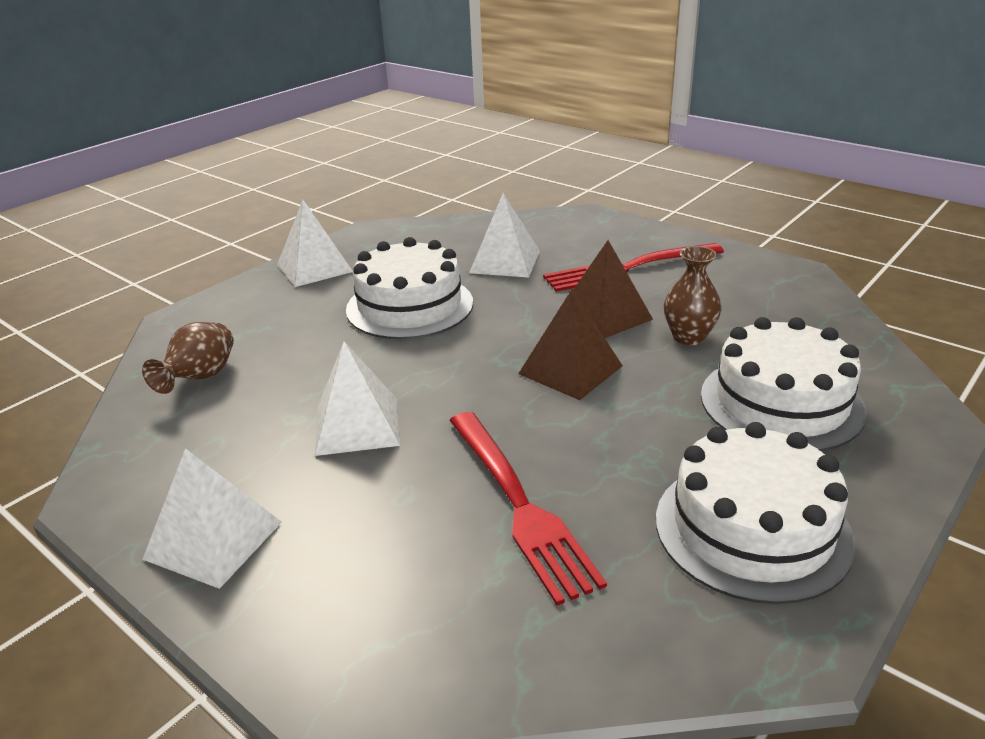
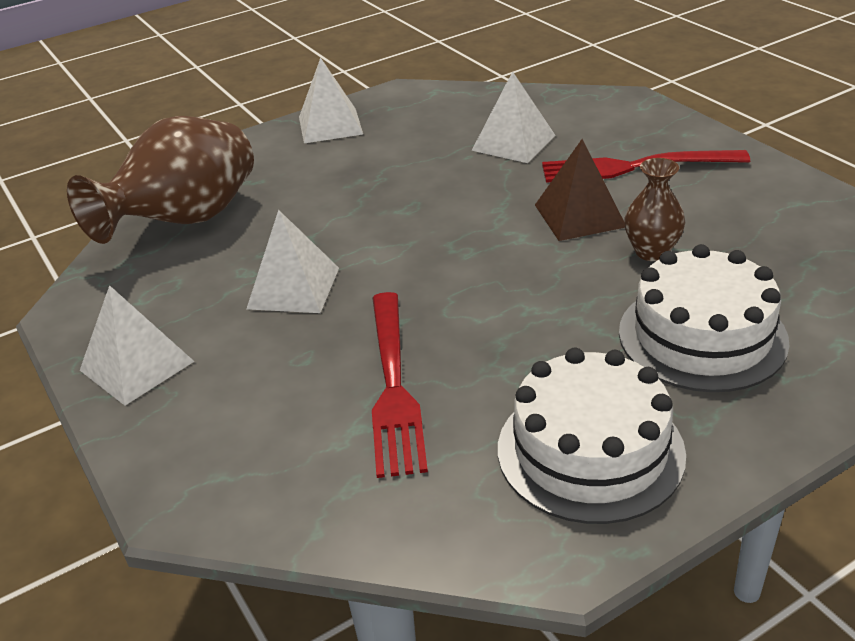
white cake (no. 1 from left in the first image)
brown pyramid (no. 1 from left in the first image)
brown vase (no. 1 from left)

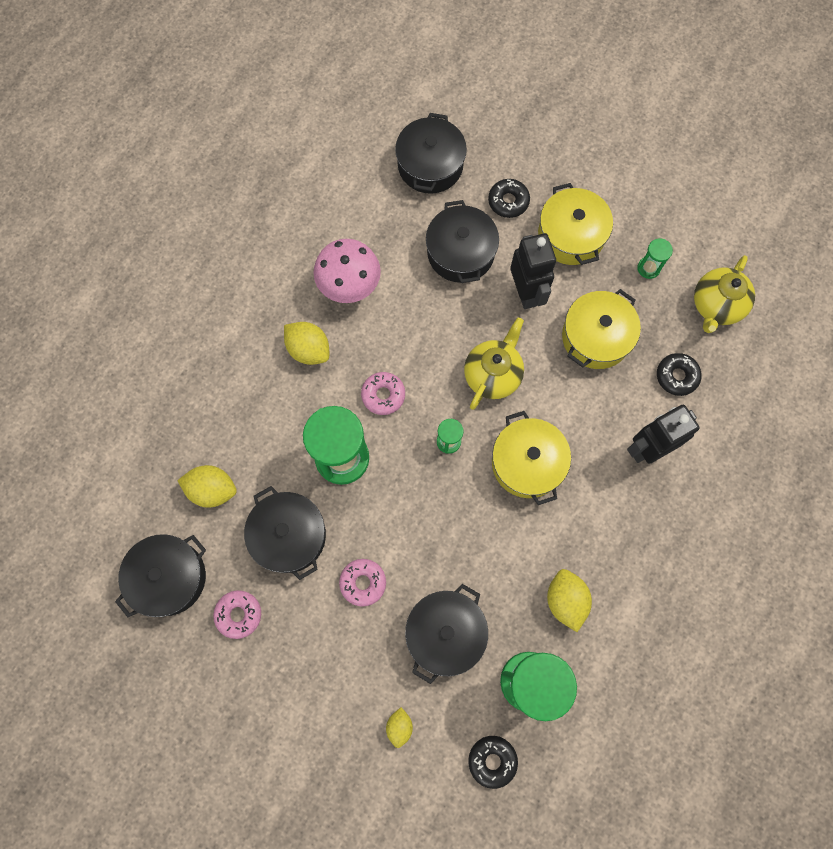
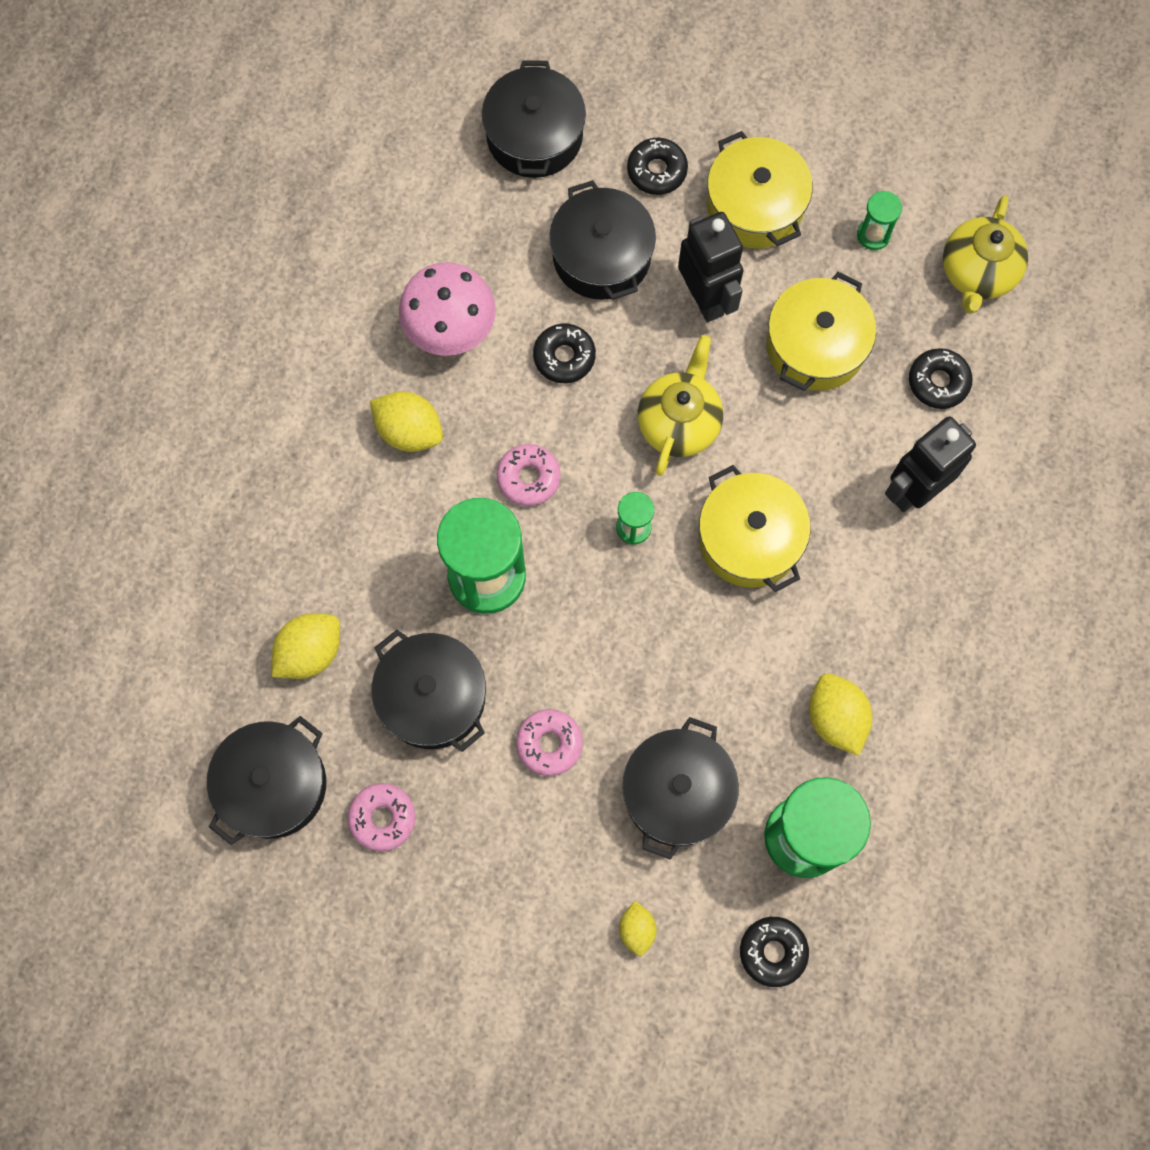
black donut (no. 1 from left)
yellow lemon (no. 1 from left)

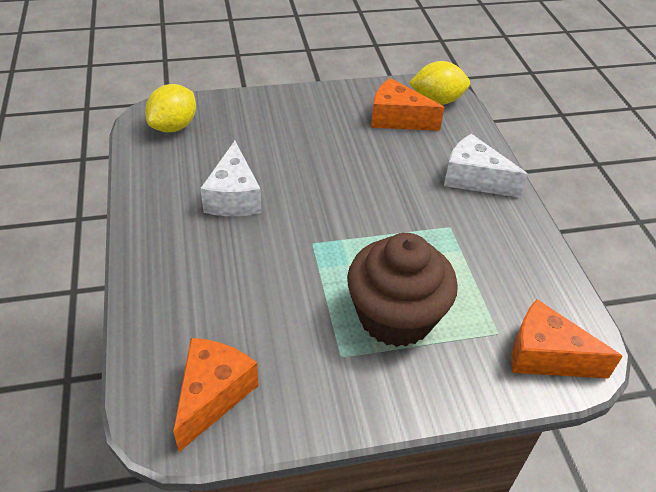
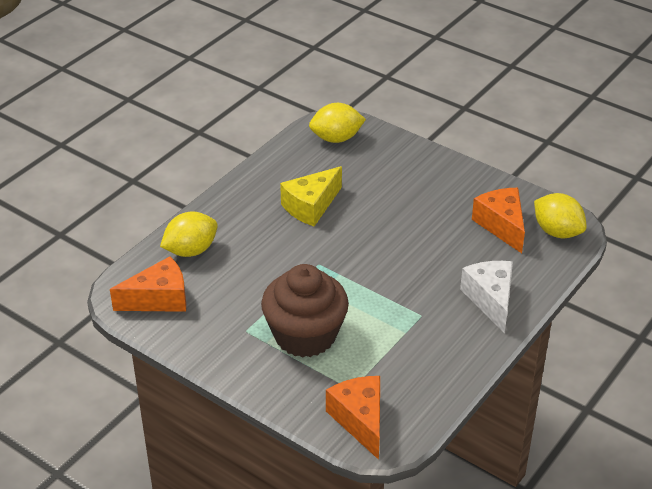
yellow lemon (no. 1 from left)
yellow cheese

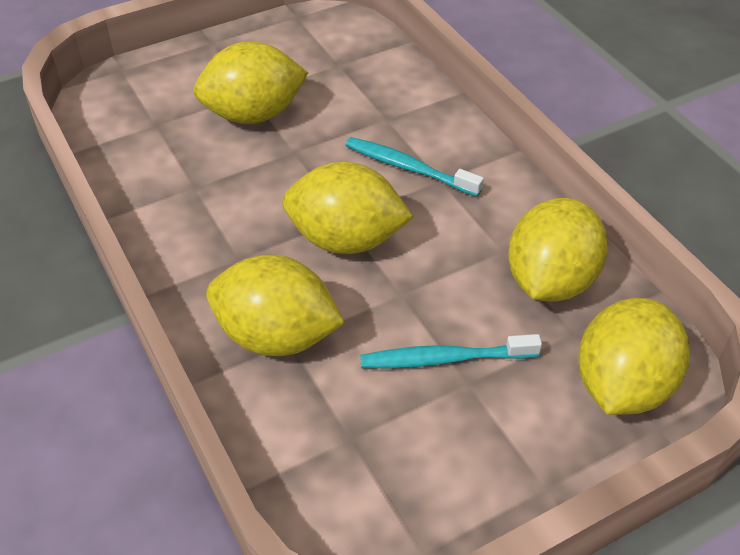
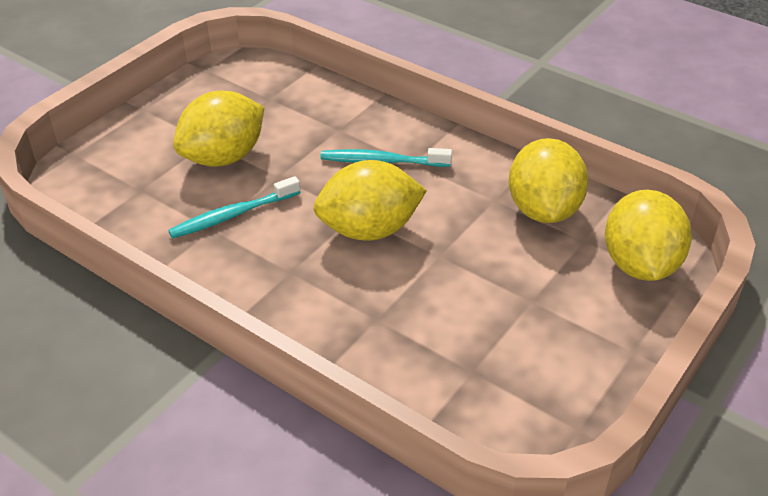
yellow lemon (no. 2 from left in the first image)
turquoise toothbrush (no. 1 from left)

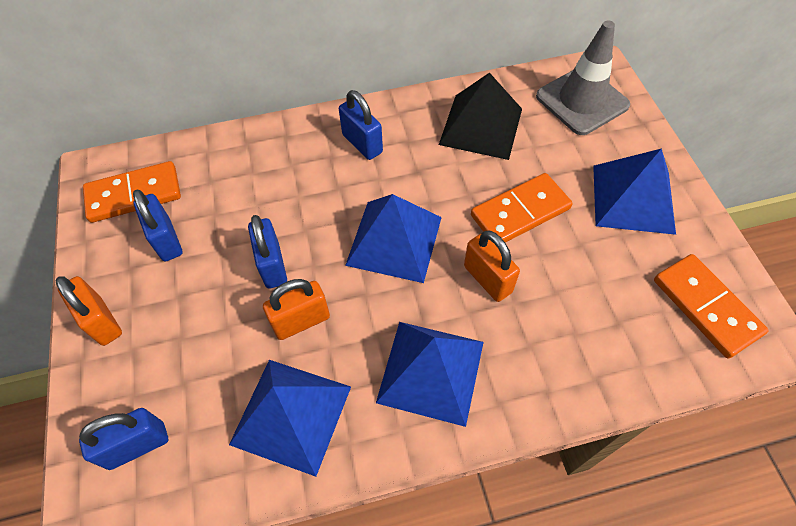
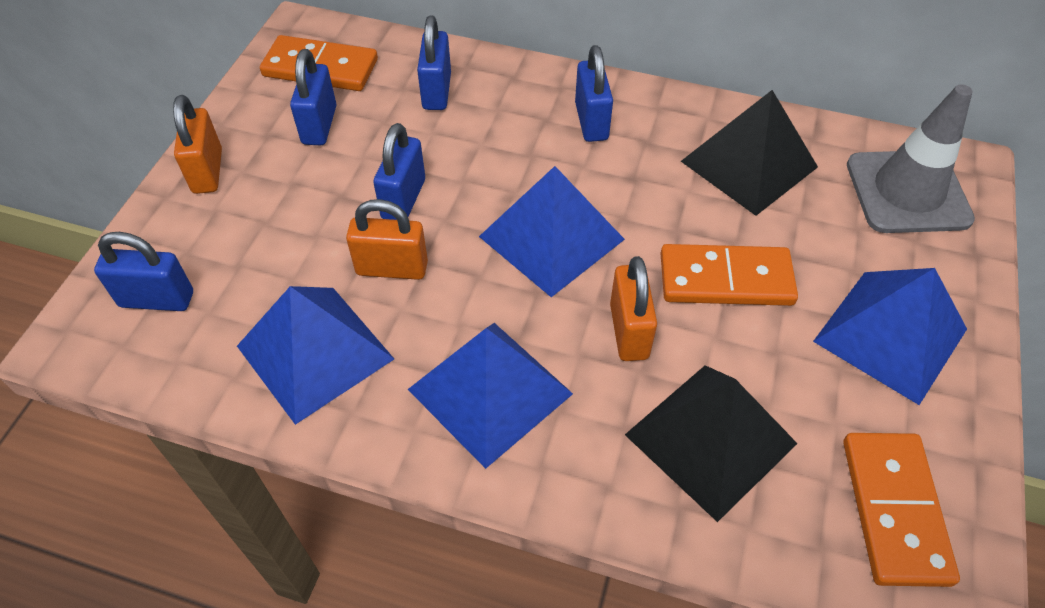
blue padlock (no. 4 from left)
black pyramid (no. 1 from left)

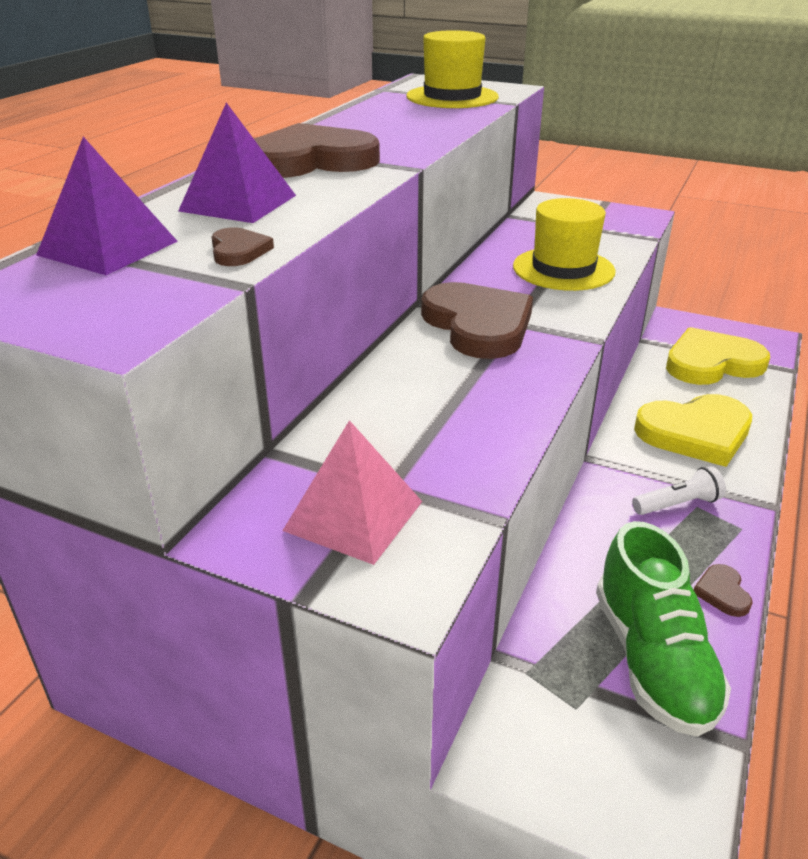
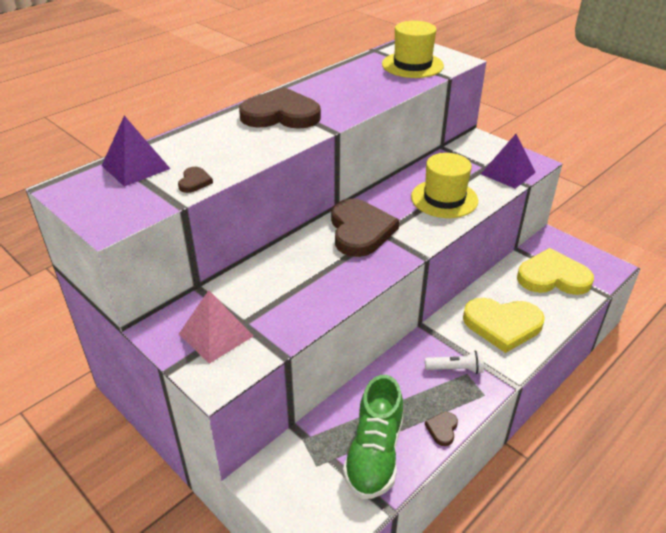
purple pyramid (no. 2 from left)

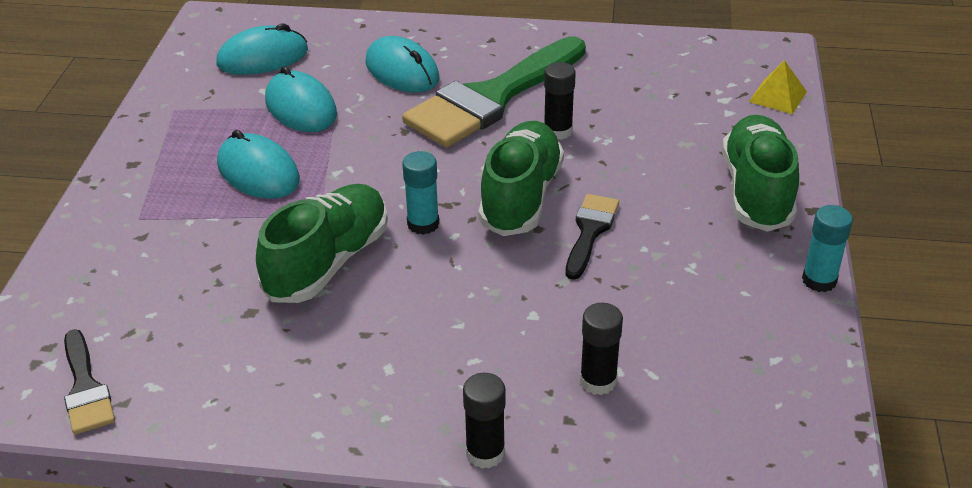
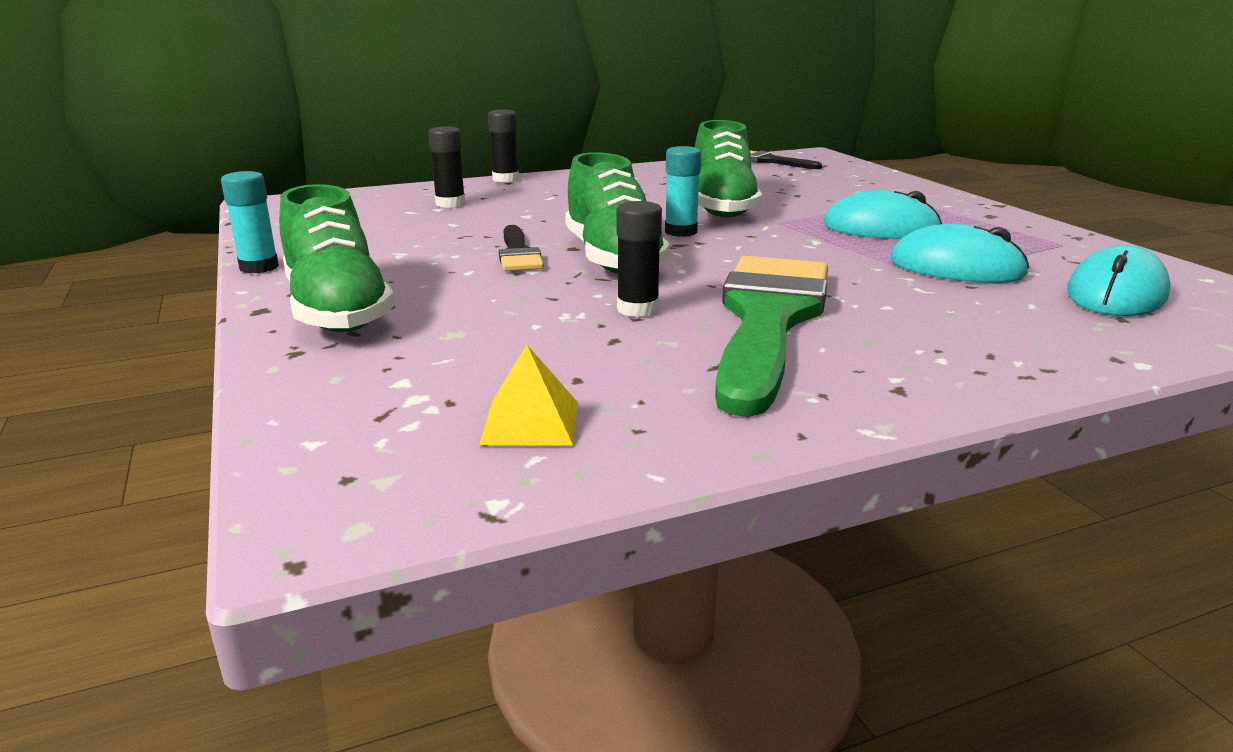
turquoise mouse (no. 4 from left in the first image)
yellow pyramid

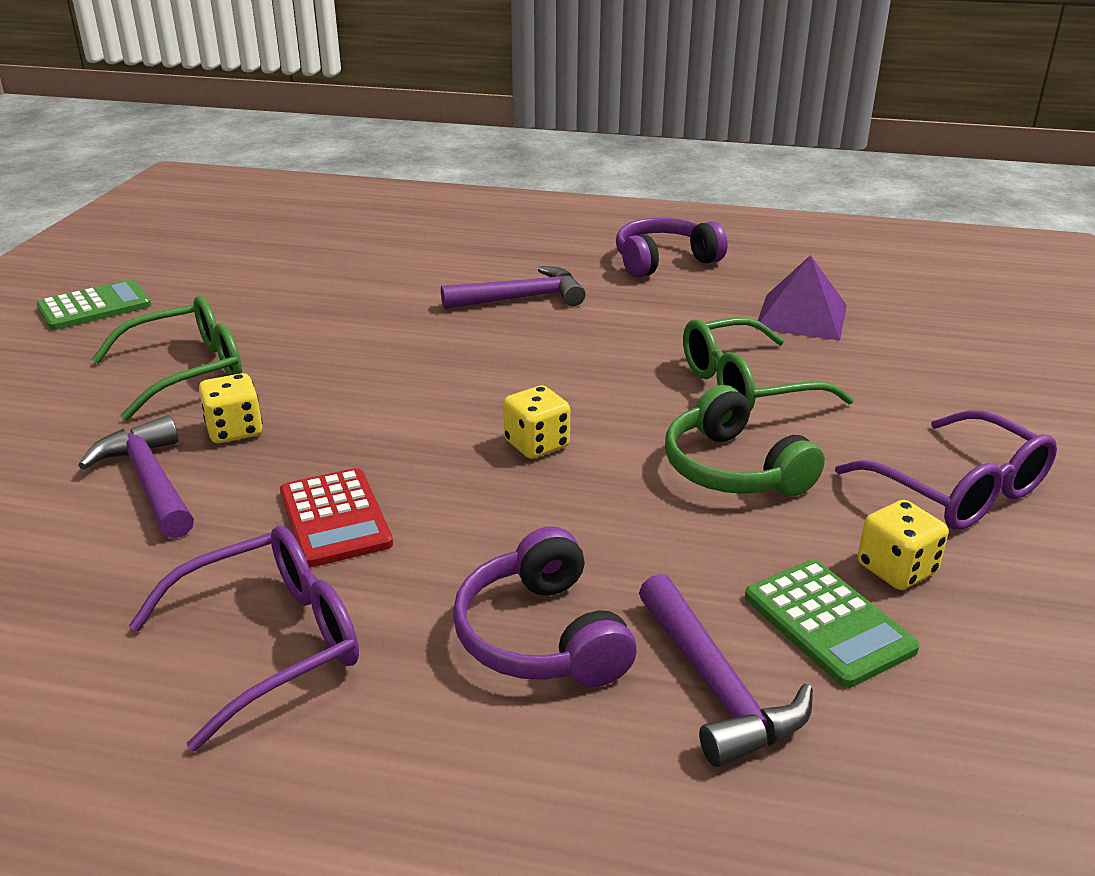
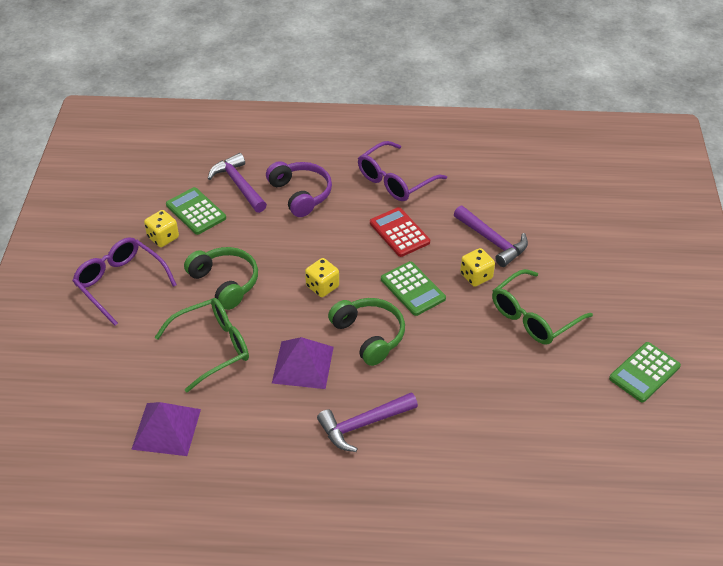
purple headphones (no. 2 from left in the first image)
purple pyramid (no. 2 from left)
green headphones (no. 2 from left)
green calculator (no. 2 from left)

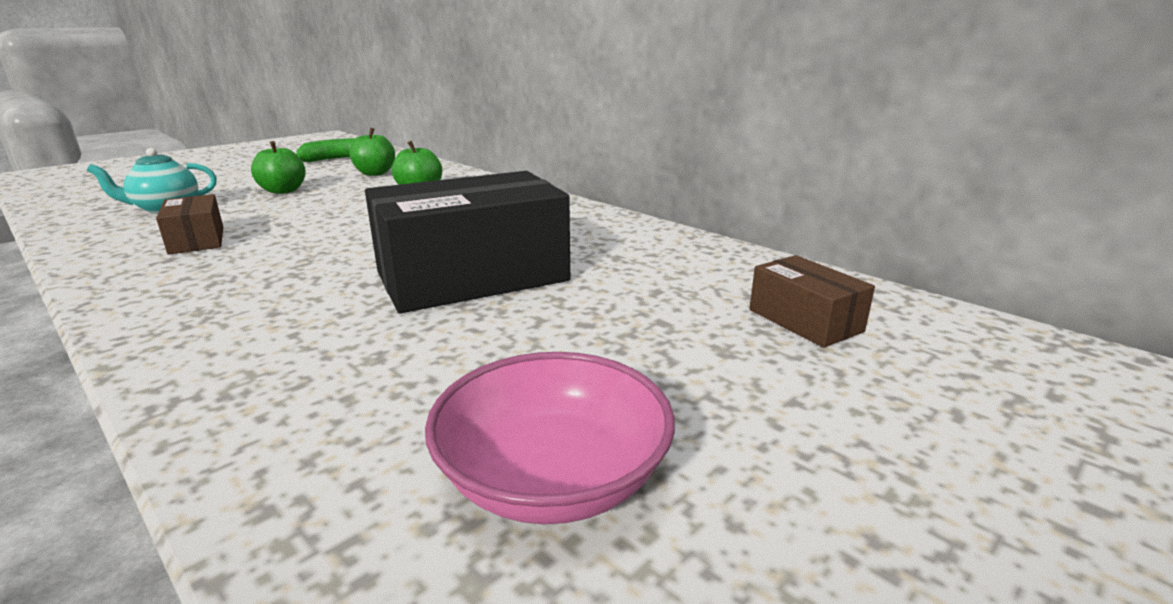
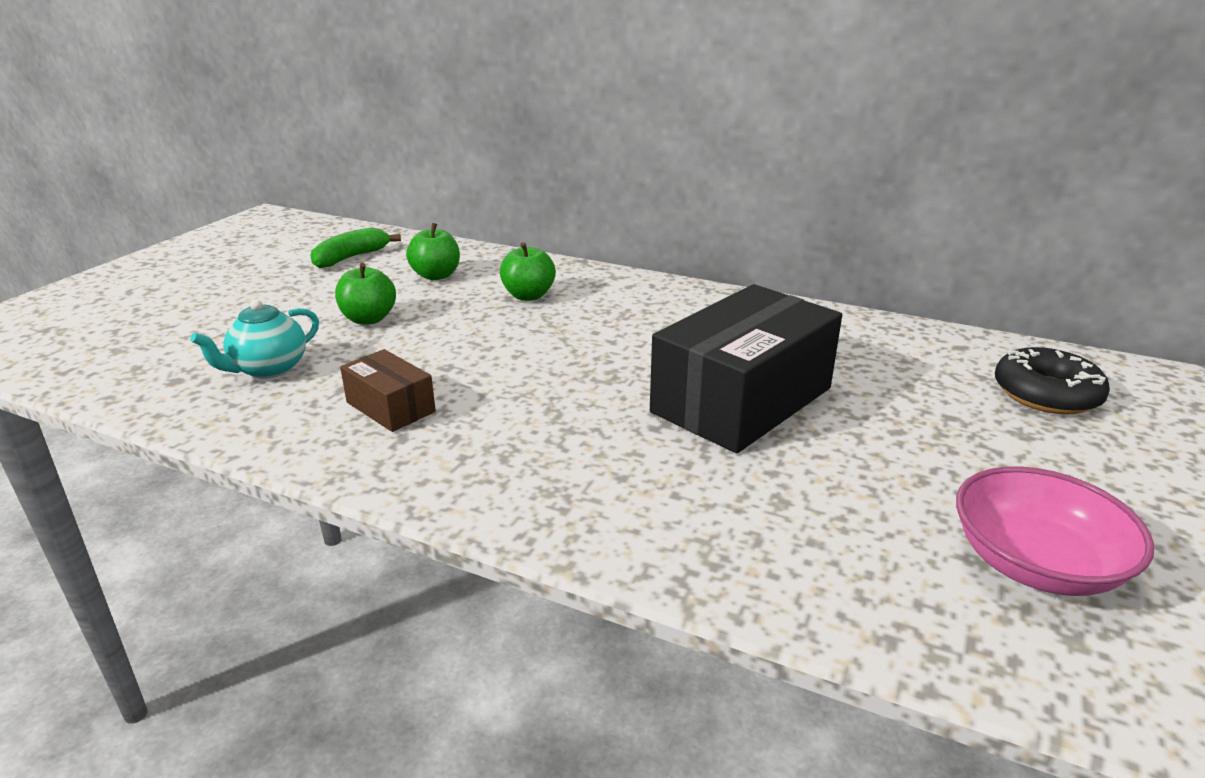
black donut

